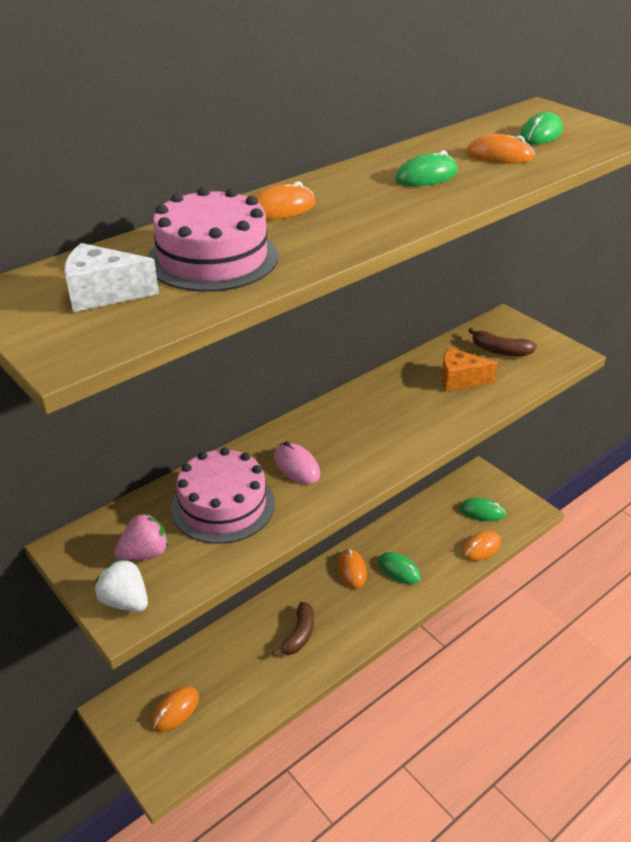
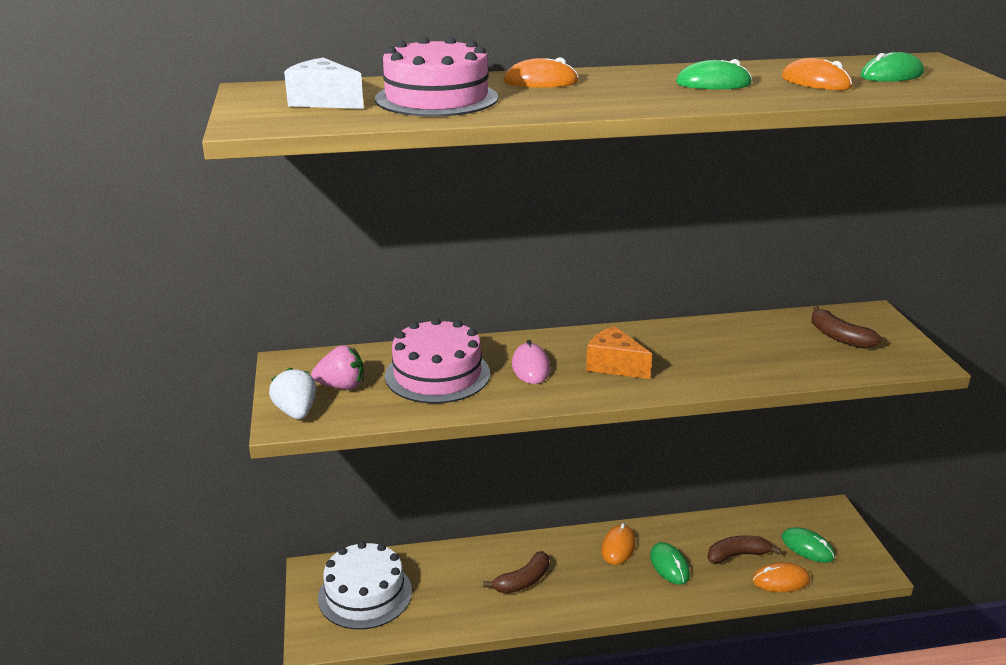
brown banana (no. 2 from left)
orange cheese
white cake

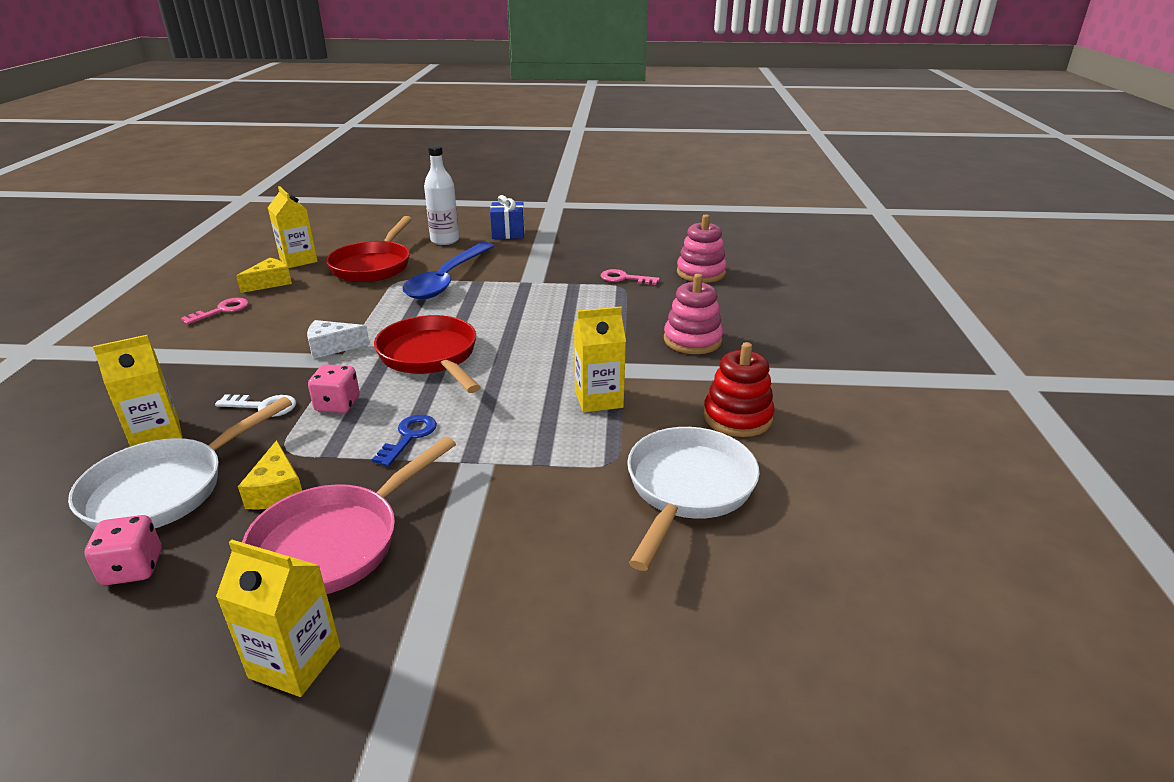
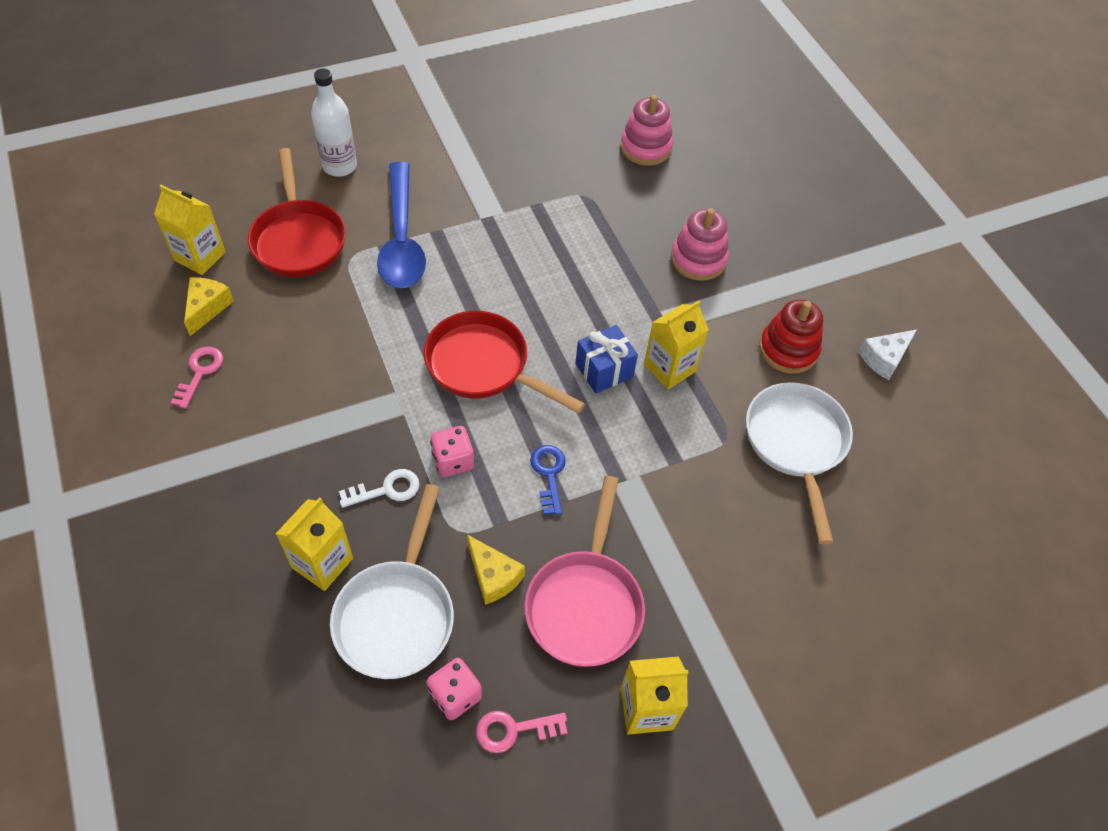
white cheese
blue gift
pink key (no. 2 from left)

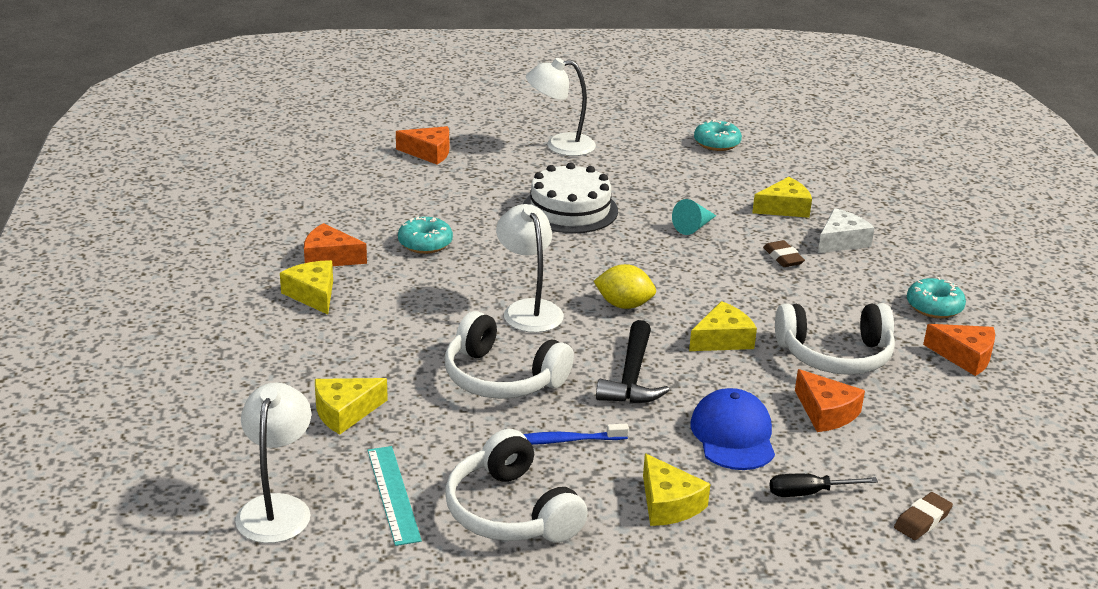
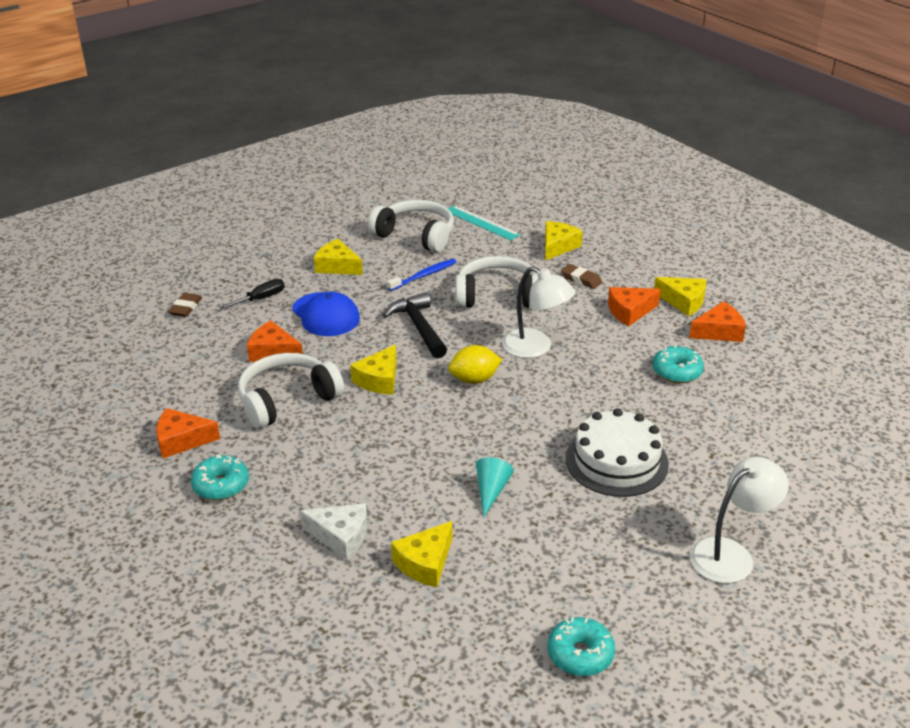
white lamp (no. 1 from left in the first image)
orange cheese (no. 3 from left)
brown eraser (no. 2 from left)
white cheese

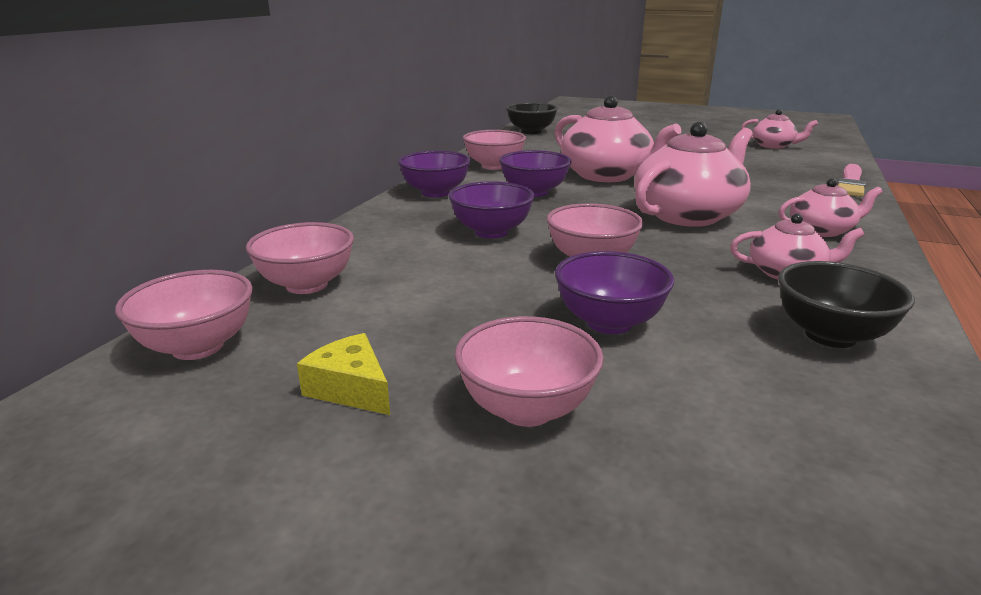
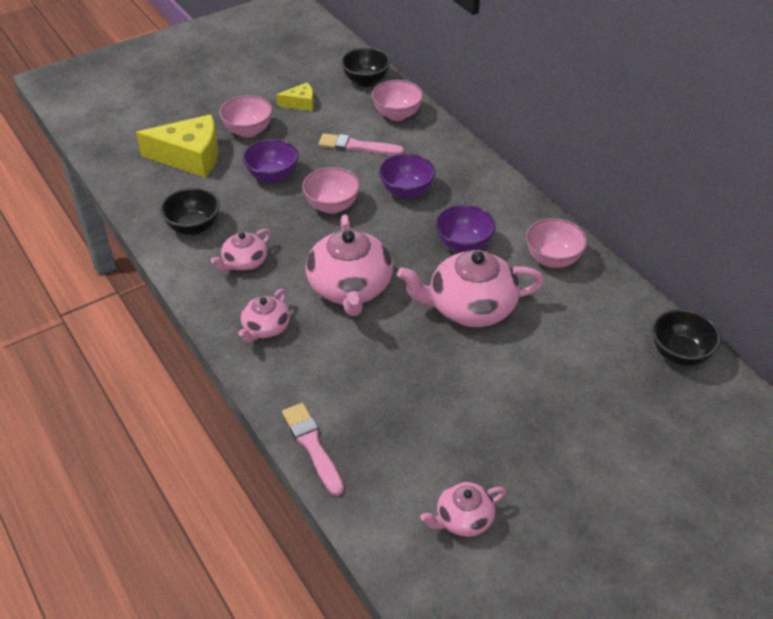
purple bowl (no. 1 from left in the first image)
yellow cheese (no. 1 from left)
pink brush (no. 2 from left)
black bowl (no. 2 from left)

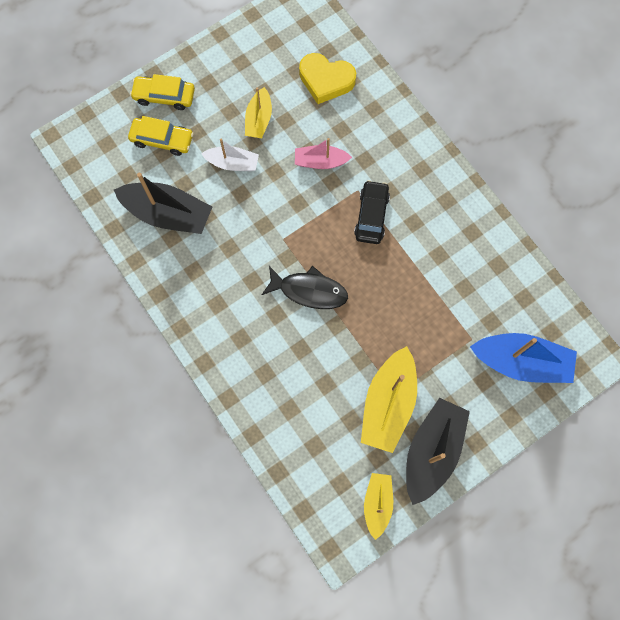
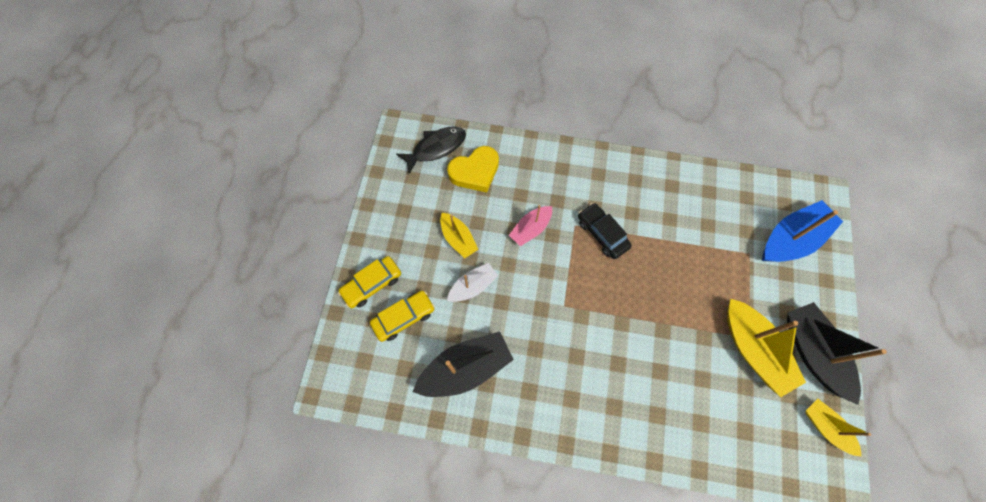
black fish

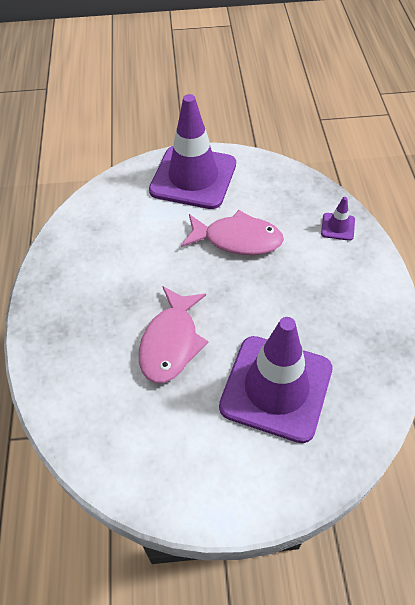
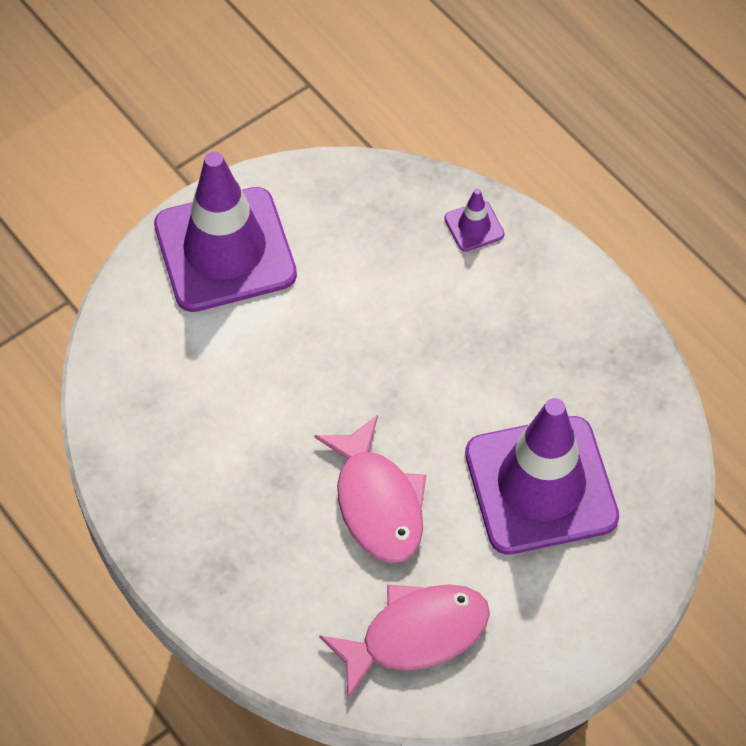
pink fish (no. 2 from left)

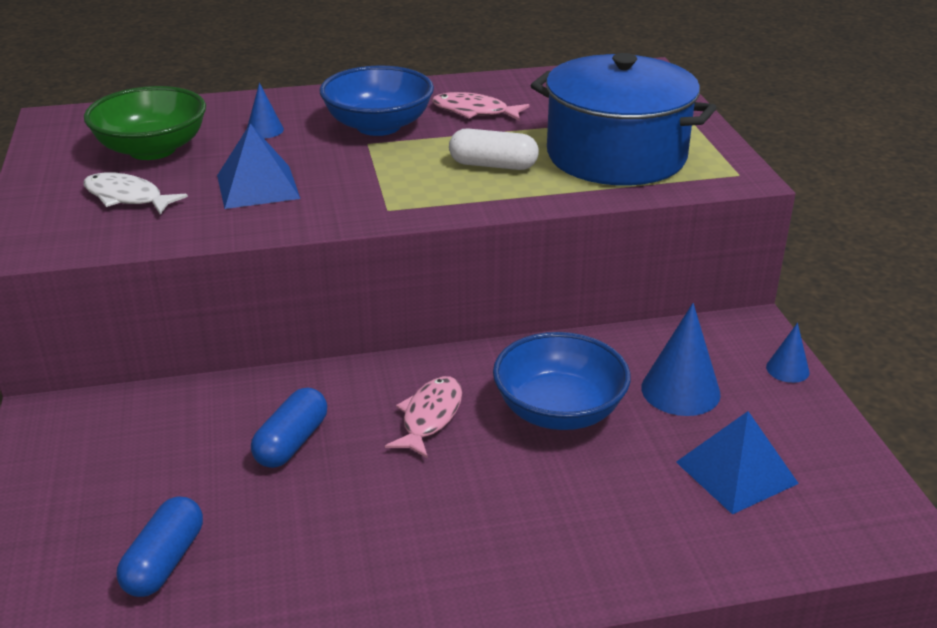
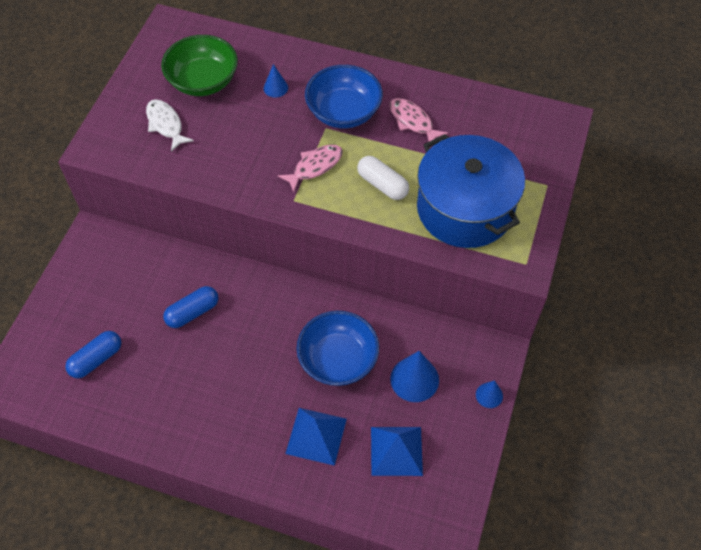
blue pyramid (no. 1 from left)
pink fish (no. 1 from left)

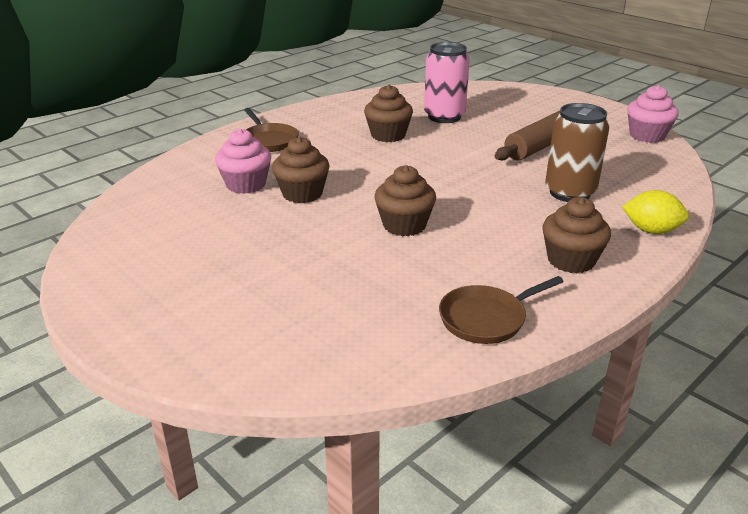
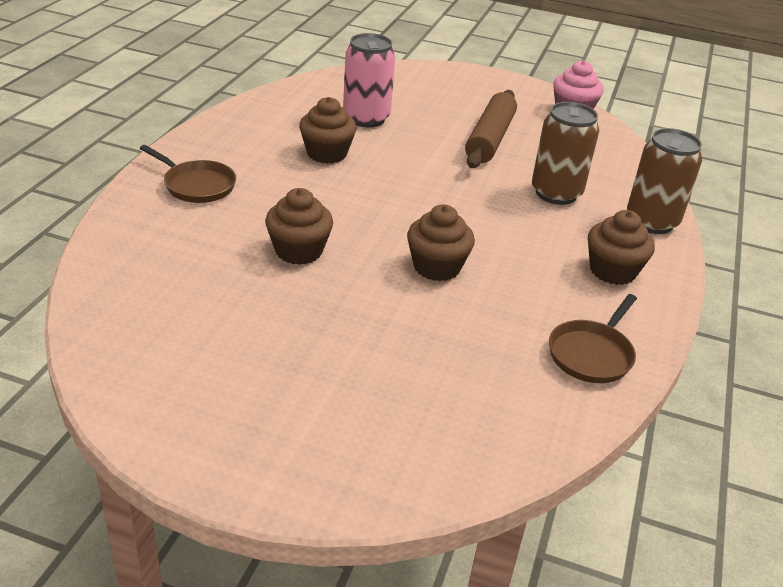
pink cupcake (no. 1 from left in the first image)
brown can (no. 2 from left)

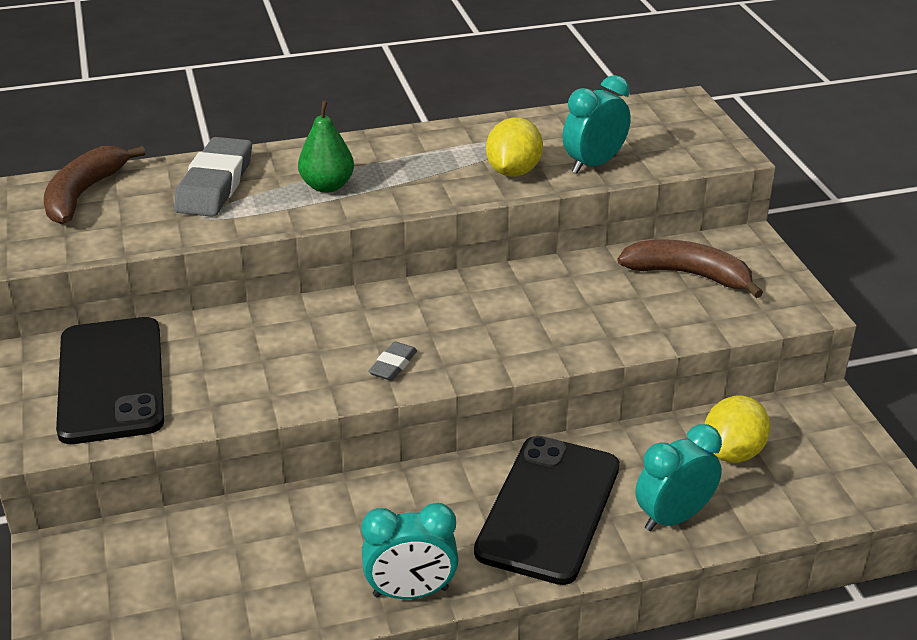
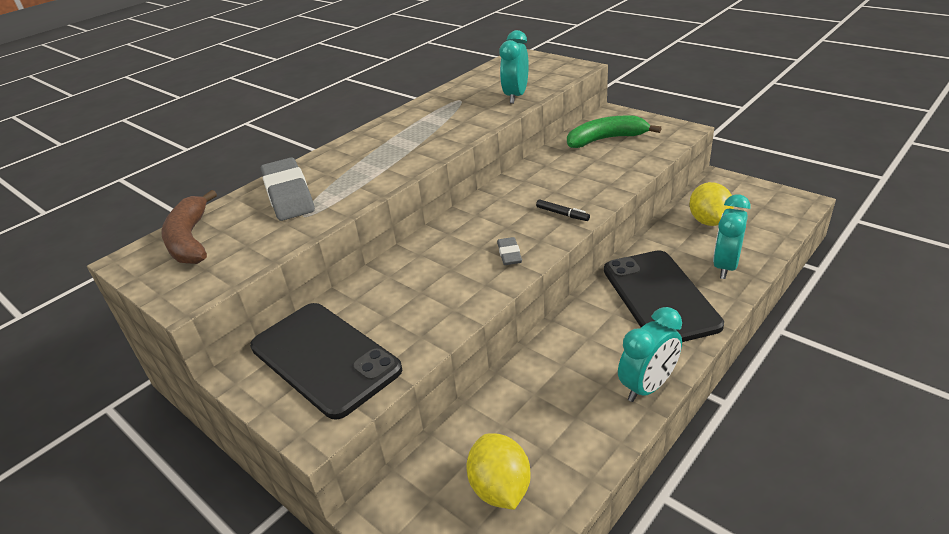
green pear
black marker
yellow lemon (no. 1 from left)
green banana

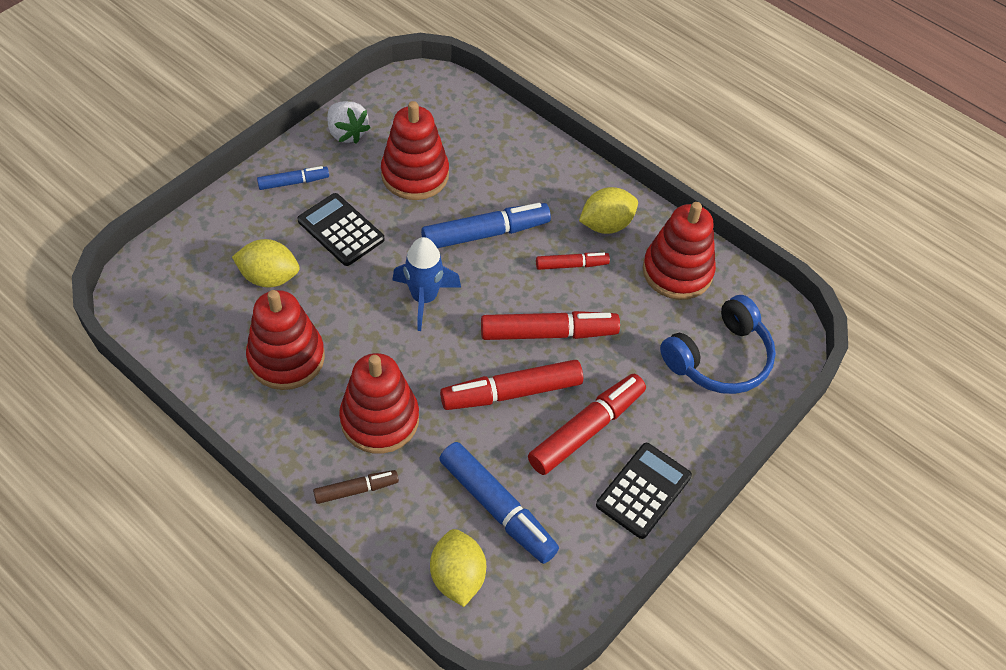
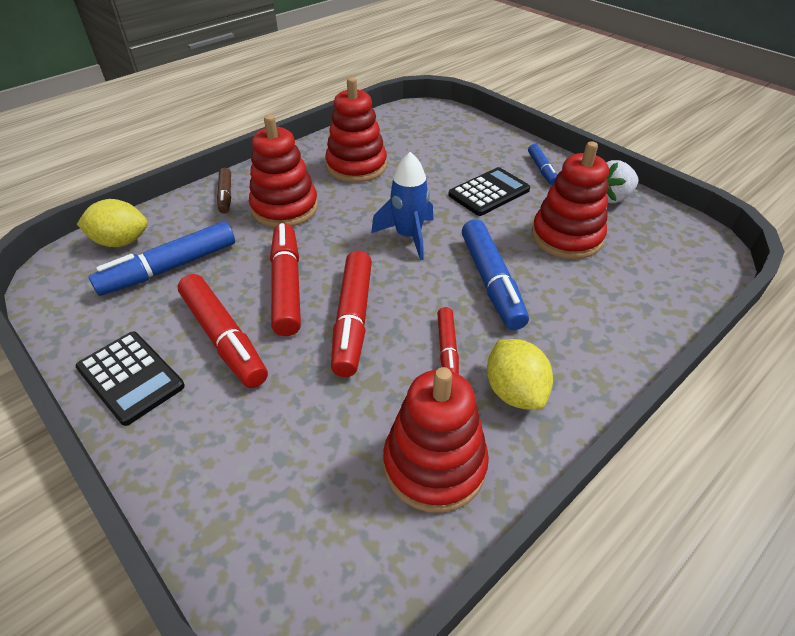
yellow lemon (no. 1 from left in the first image)
blue headphones

